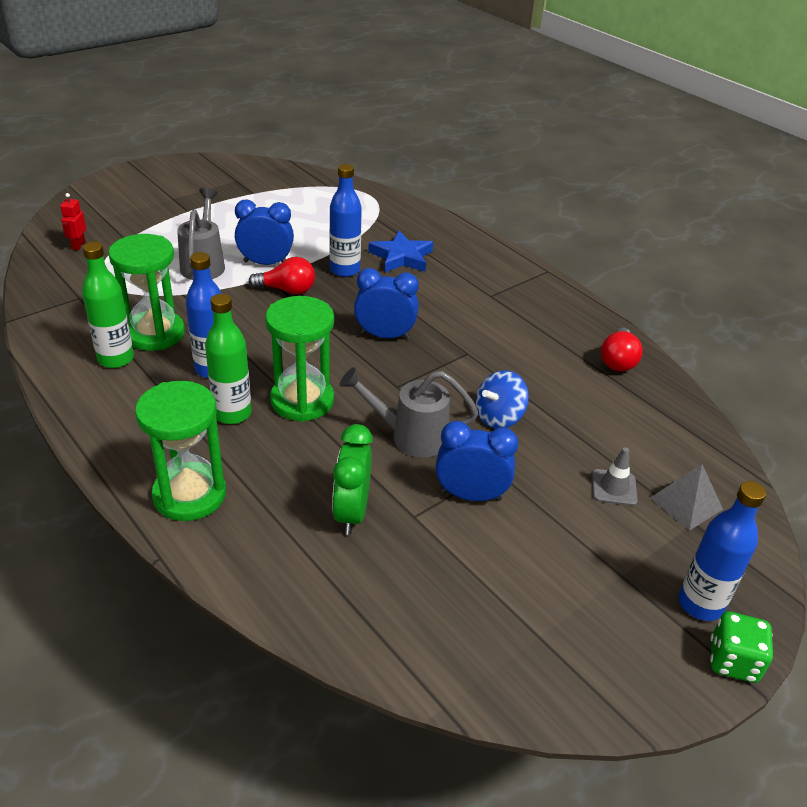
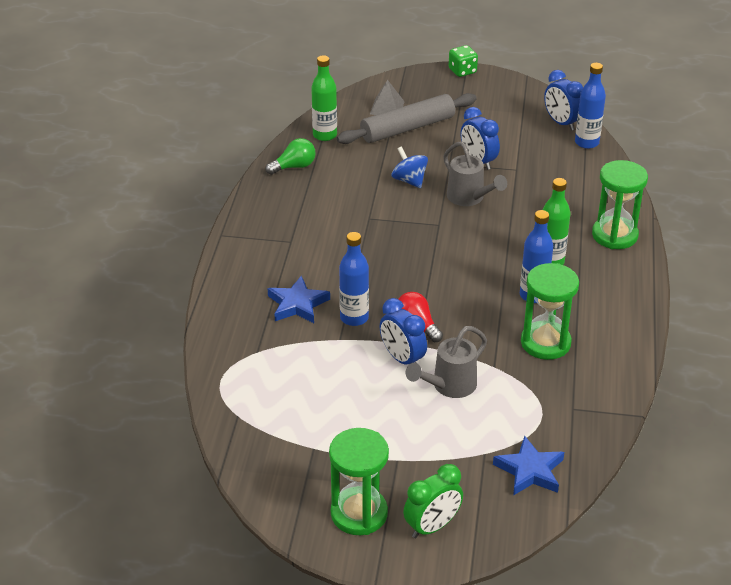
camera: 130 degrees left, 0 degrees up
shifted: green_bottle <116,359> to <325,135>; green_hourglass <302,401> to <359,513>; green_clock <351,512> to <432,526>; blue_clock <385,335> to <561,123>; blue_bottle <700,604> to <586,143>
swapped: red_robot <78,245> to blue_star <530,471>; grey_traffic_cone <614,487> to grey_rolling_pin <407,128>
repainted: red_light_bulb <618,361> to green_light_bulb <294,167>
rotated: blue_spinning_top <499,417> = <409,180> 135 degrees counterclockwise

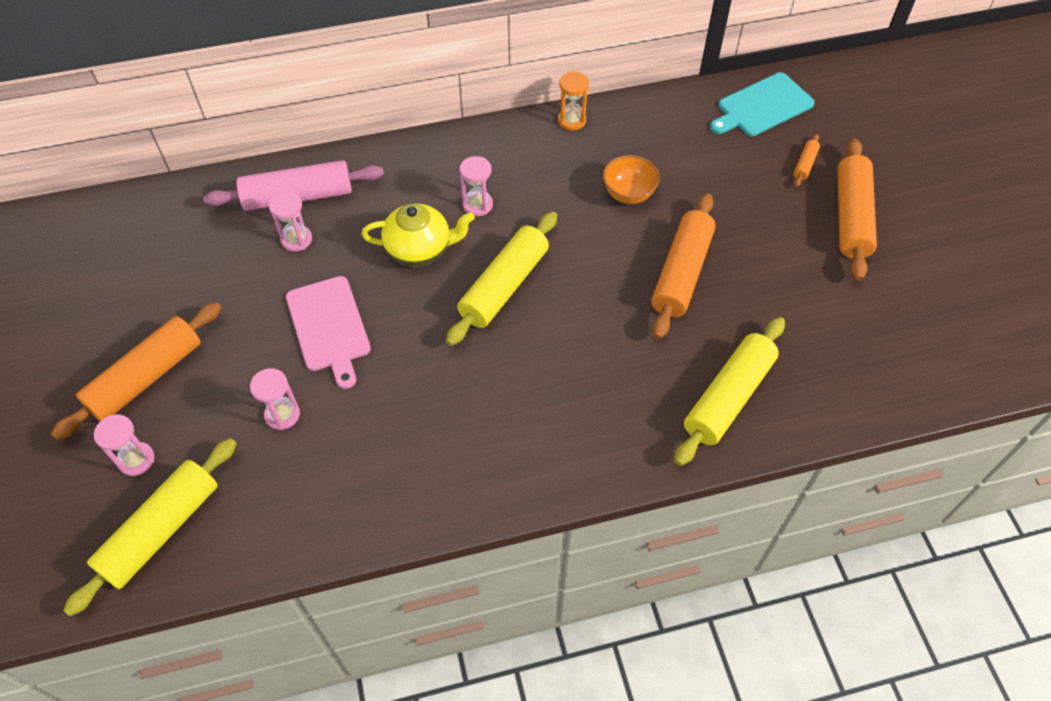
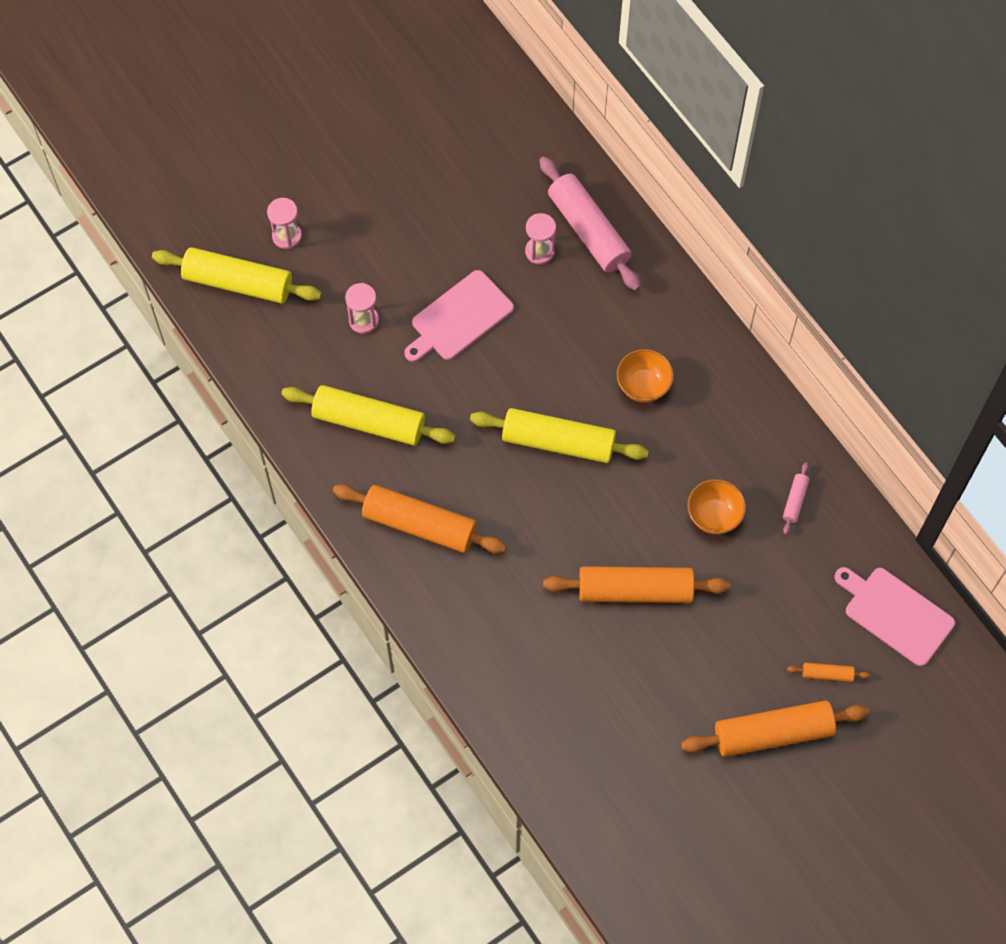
camera: 70 degrees right, 10 degrees up
gone: yellow_teapot <420,249>; orange_hourglass <572,120>
new: pink_rolling_pin <795,501>
shifted: orange_rolling_pin <146,377> to <419,524>; yellow_rolling_pin <728,397> to <369,421>
swapped: pink_hourglass <477,205> to orange_bowl <643,386>
repainted: turquoise_cutting_board <762,106> to pink_cutting_board <895,614>

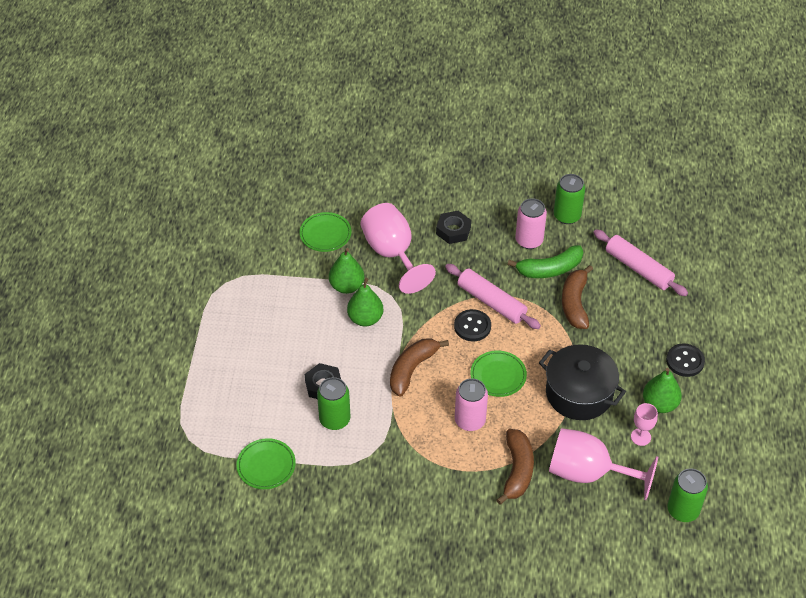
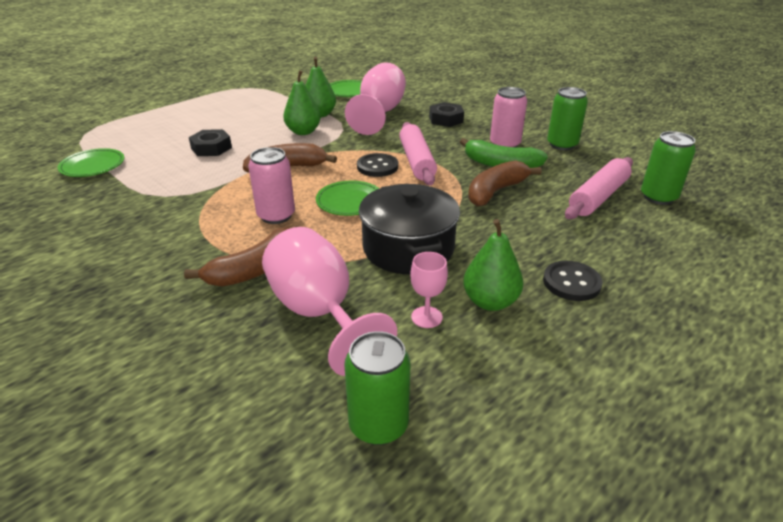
camera: 40 degrees right, 15 degrees down
shifted: green_can <334,419> to <658,197>
rotated: pink_rolling_pin <638,268> = <598,197> 45 degrees clockwise

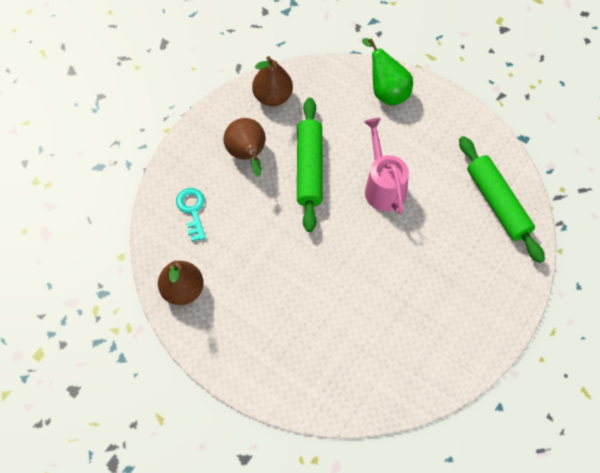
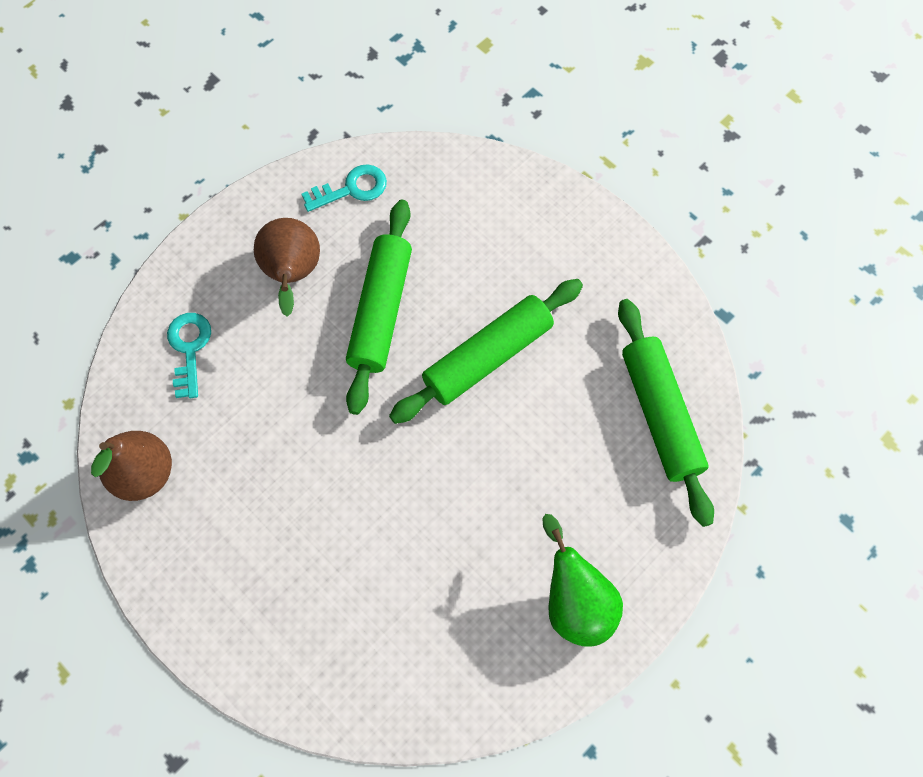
camera: 10 degrees right, 5 degrees up
shifted: green_pear <387,91> to <575,601>
swapped: brown_pear <273,97> to turquoise_key <352,189>; pink_watering_can <383,186> to green_rolling_pin <487,357>

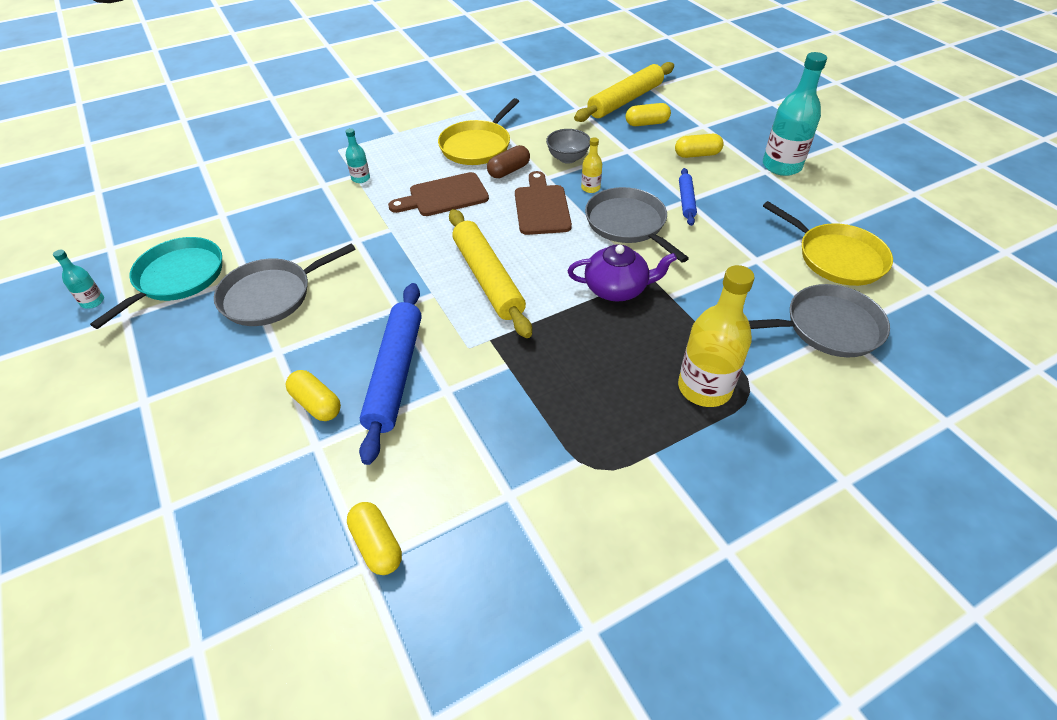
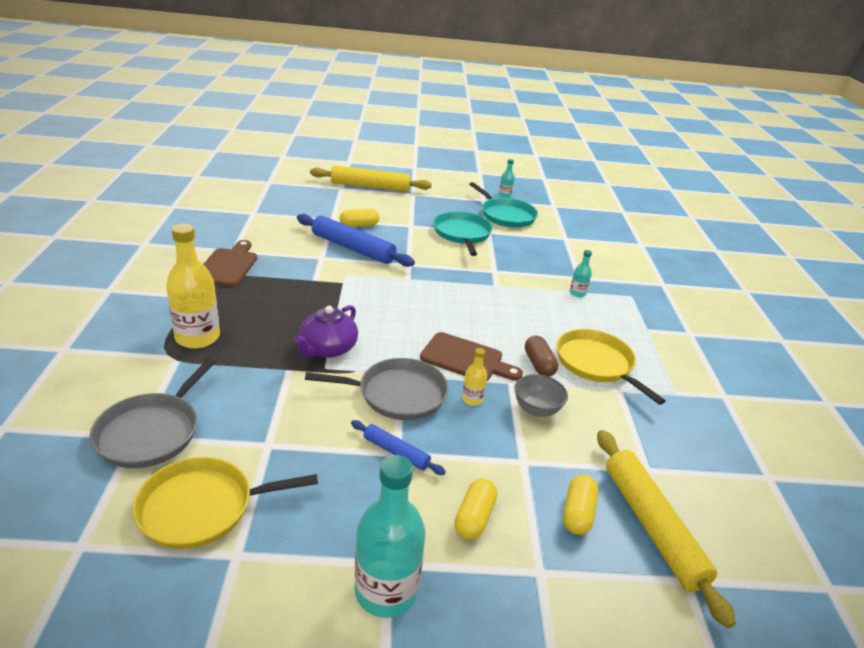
camera: 115 degrees right, 15 degrees down
gone: yellow_capsule <377,545>
shifted: brown_cutting_board <444,196> to <228,266>; yellow_rolling_pin <488,278> to <370,186>
repainted: grey_pan <271,295> to turquoise_pan <462,234>

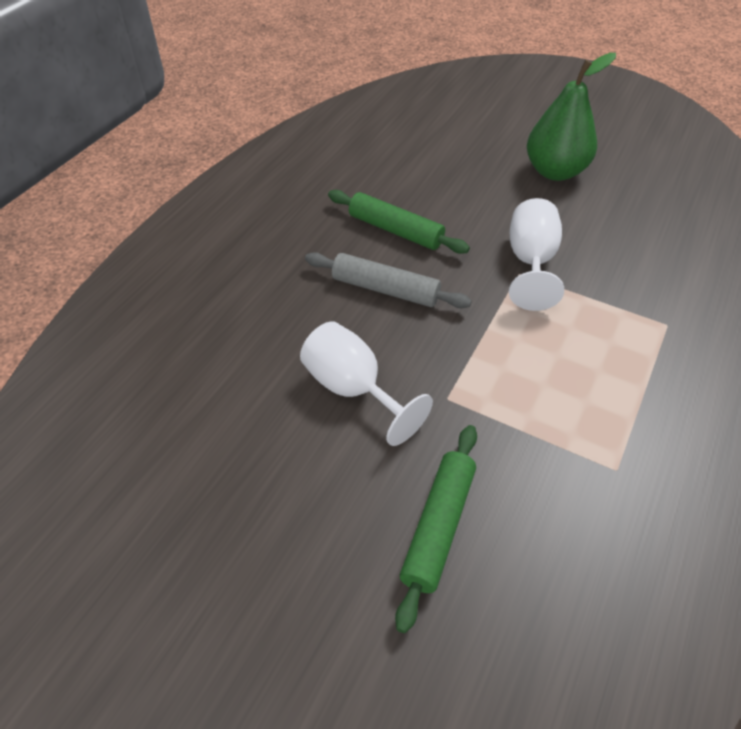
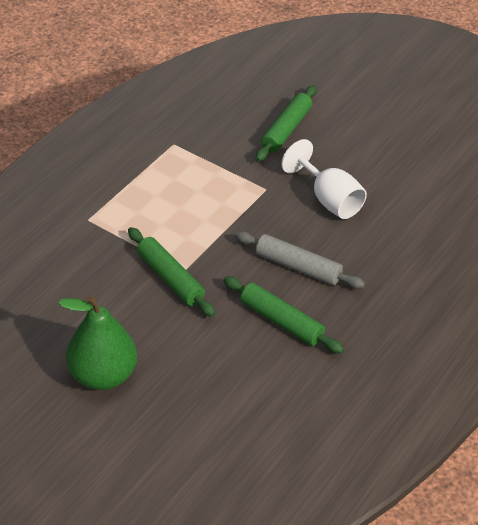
camera: 175 degrees left, 5 degrees down
swapped: white_goblet <530,262> to green_rolling_pin <170,278>

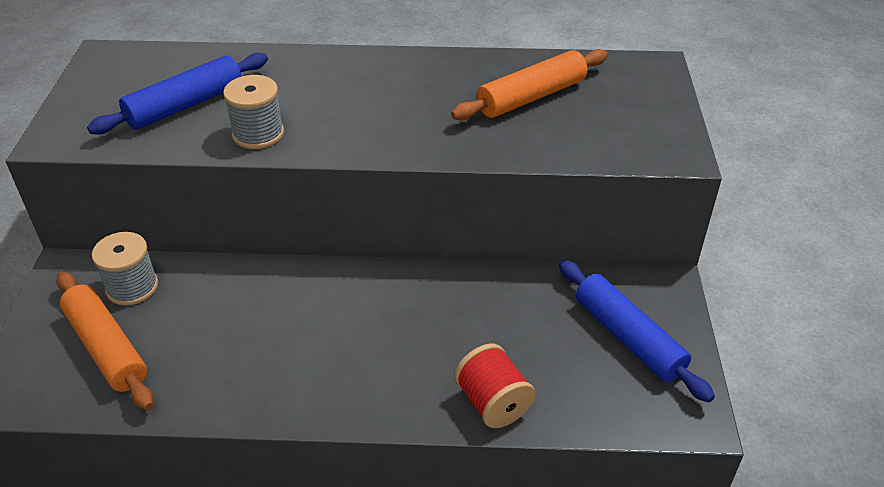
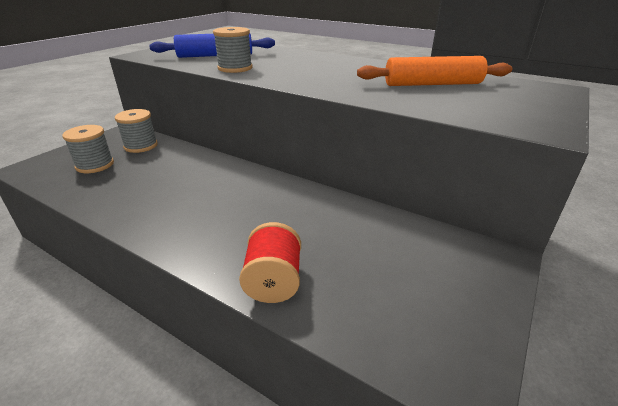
camera: 30 degrees right, 10 degrees down
gone: blue_rolling_pin <628,338>
swapped: orange_rolling_pin <106,348> to grey_spool <95,165>

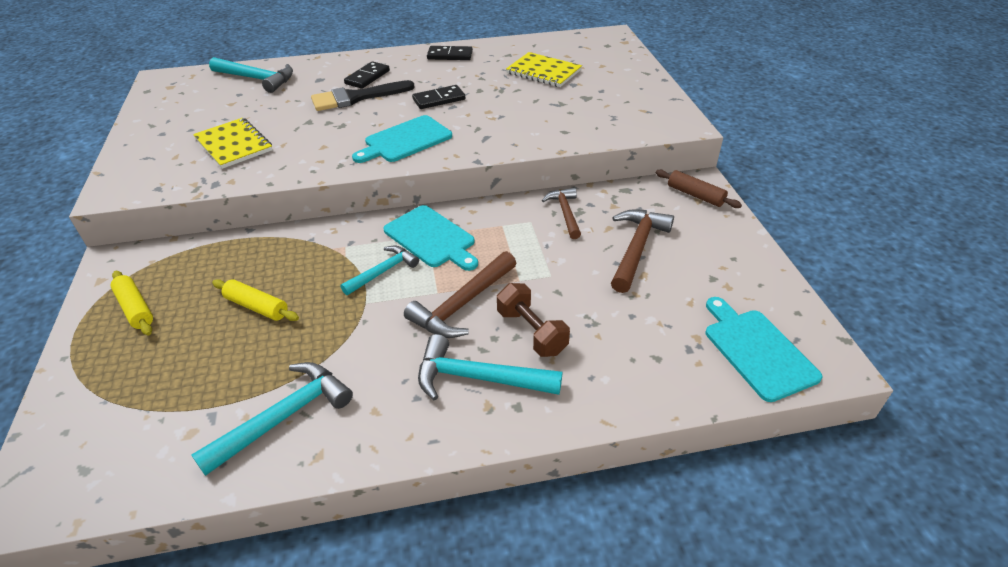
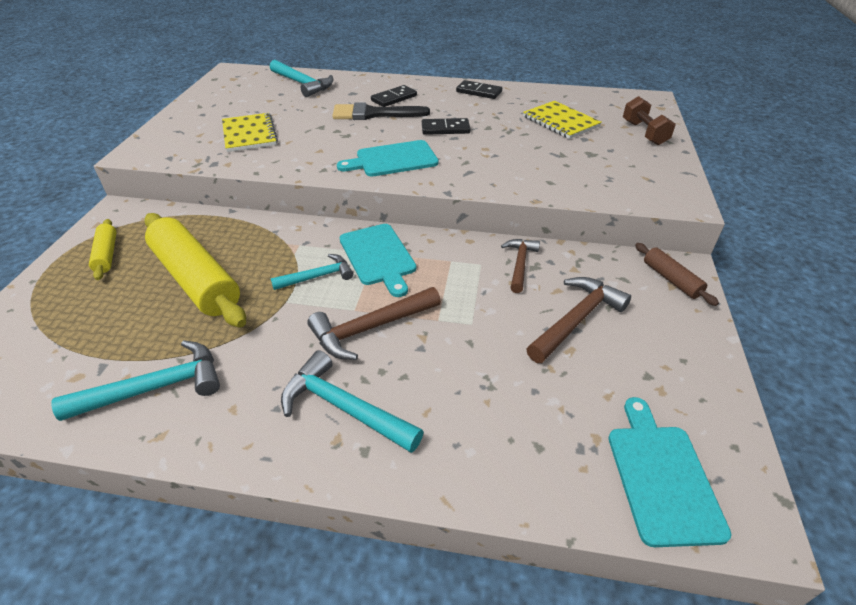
camera: 20 degrees right, 0 degrees up
shifted: brown_dumbbell <531,332> to <644,133>
scaled: yellow_rolling_pin <257,307> = <196,279> x2.07

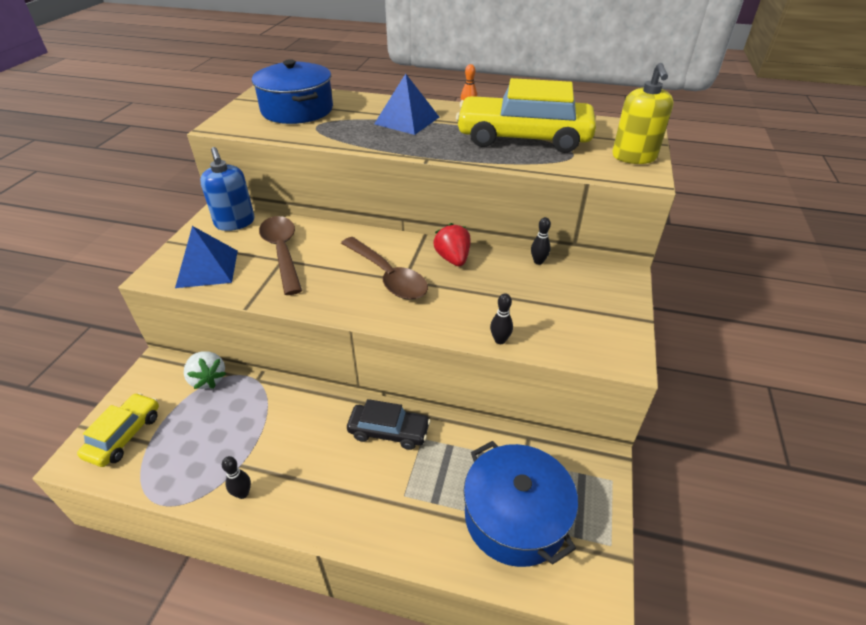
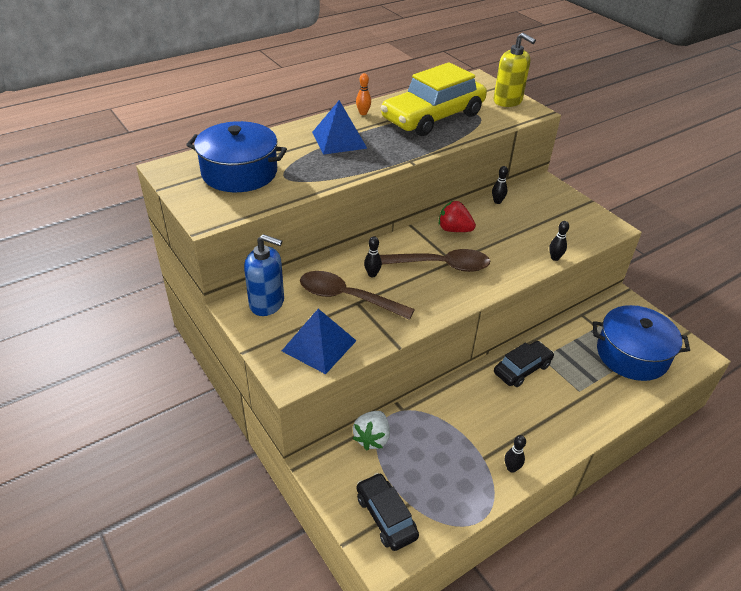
camera: 50 degrees left, 0 degrees up
new: black_bowling_pin <372,274>
repainted: yellow_car <124,435> to black_car <386,516>
rotated: white_strawberry <208,379> = <372,438> 105 degrees clockwise

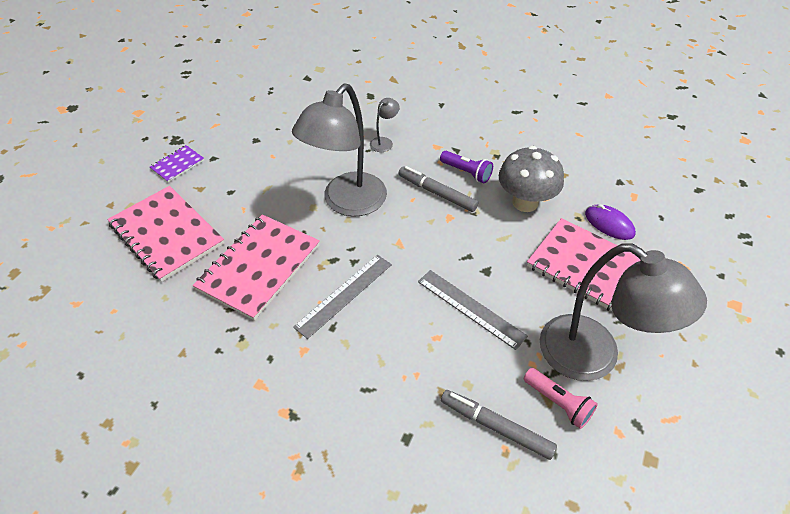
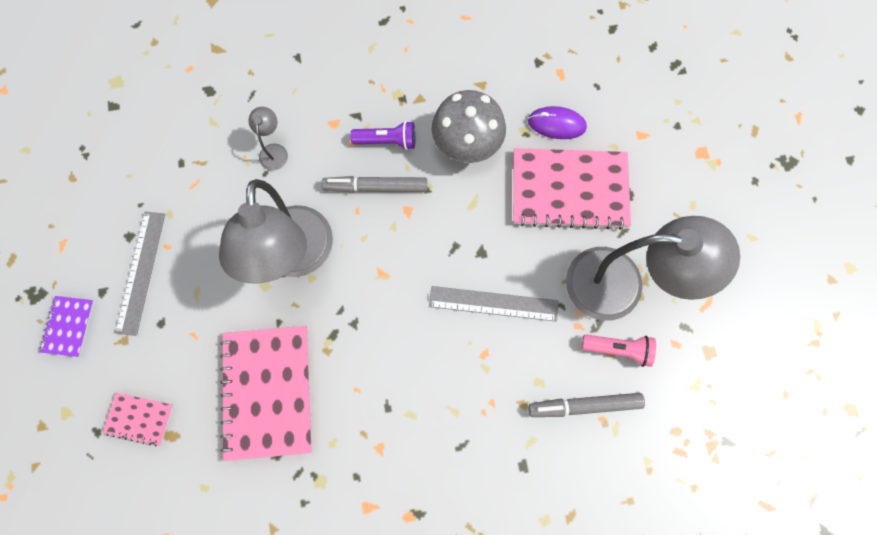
camera: 35 degrees left, 25 degrees up
shifted: grey_ruler <344,295> to <141,272>
scaled: pink_notebook <167,234> = <139,419> x0.47

